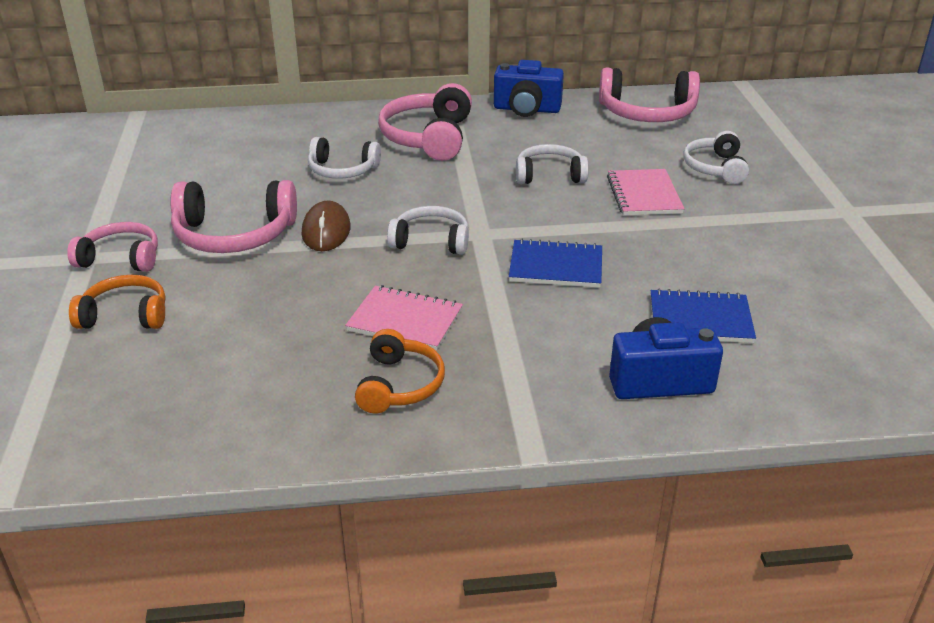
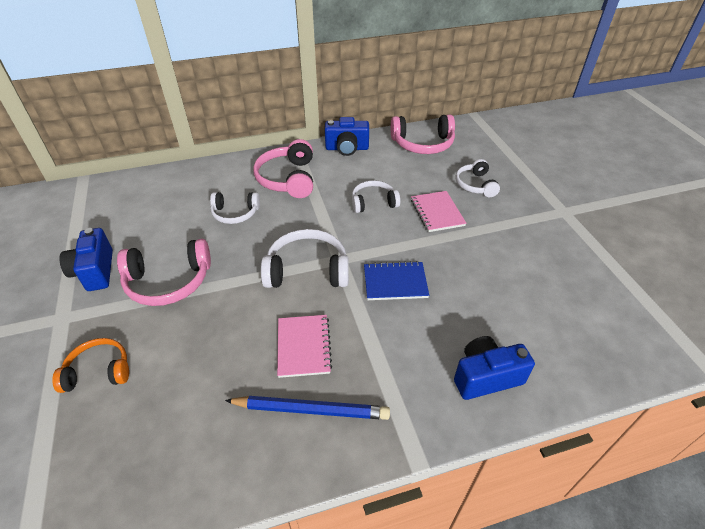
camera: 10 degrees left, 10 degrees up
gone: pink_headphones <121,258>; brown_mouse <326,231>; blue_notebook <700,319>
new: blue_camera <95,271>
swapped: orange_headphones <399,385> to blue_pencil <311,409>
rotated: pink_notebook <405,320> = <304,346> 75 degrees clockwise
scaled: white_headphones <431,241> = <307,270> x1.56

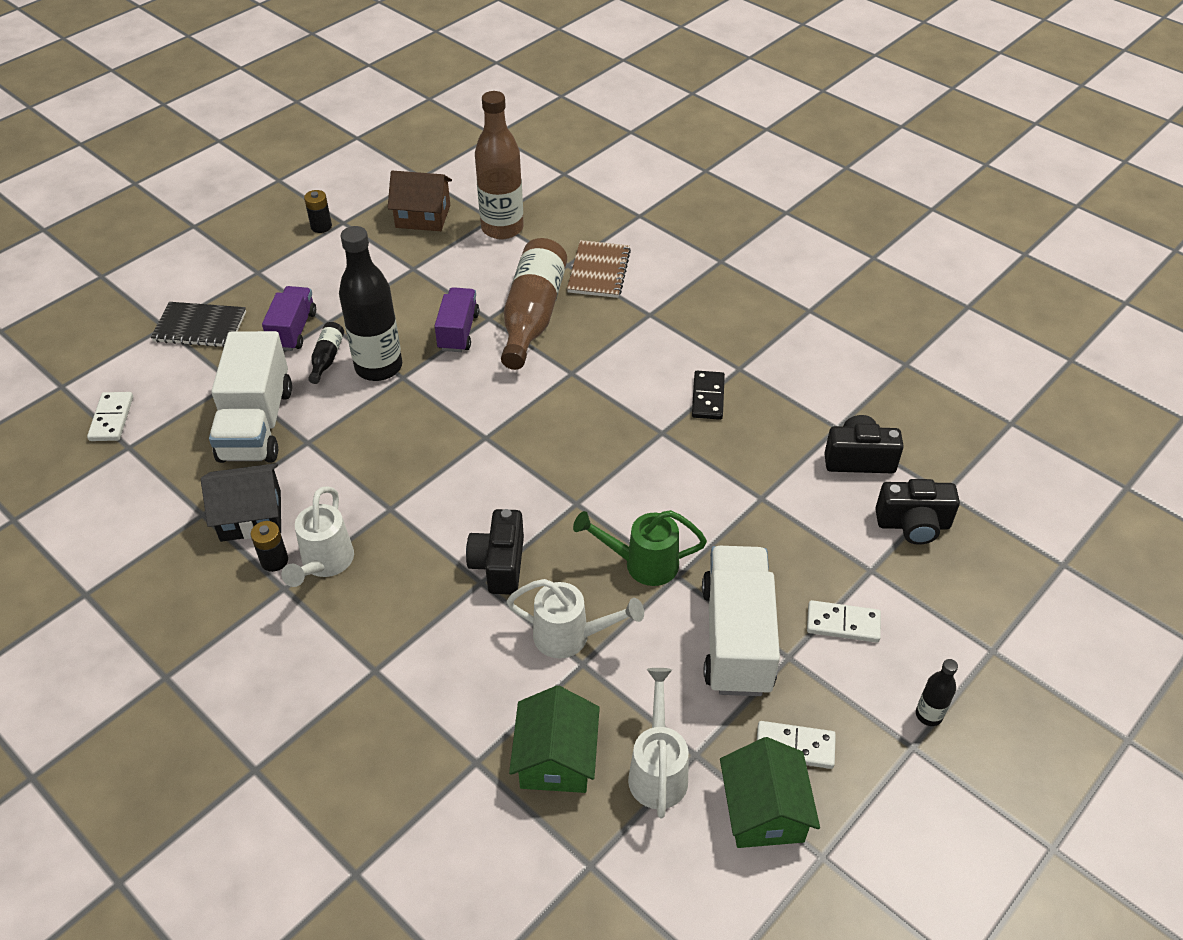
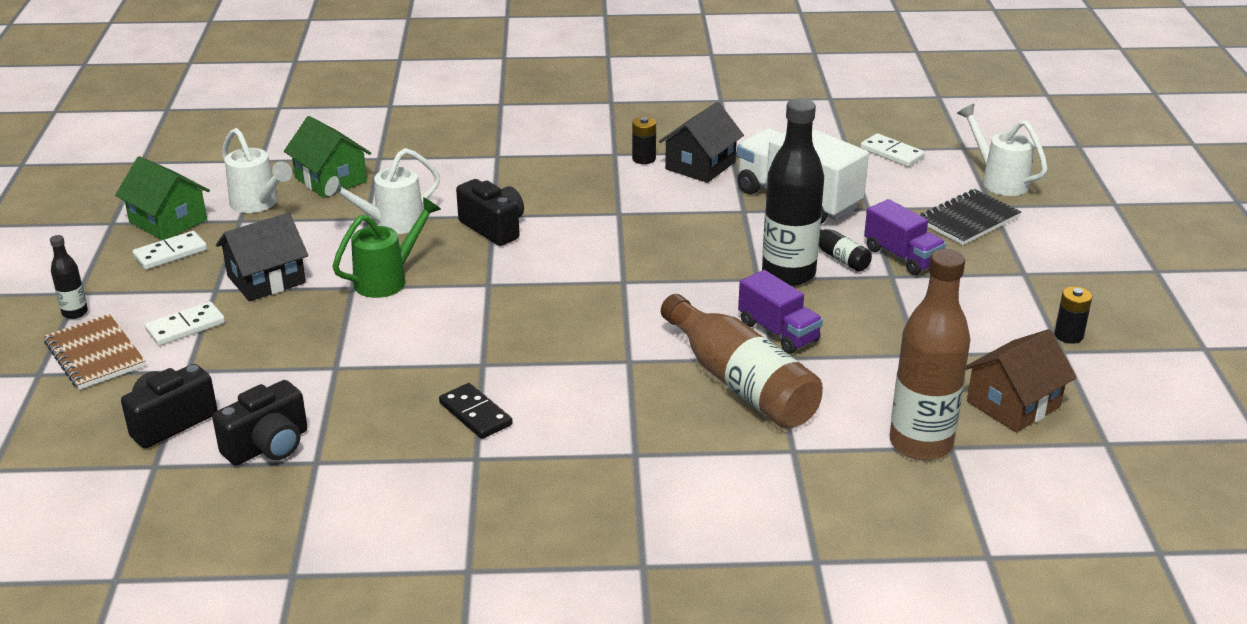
camera: 135 degrees right, 15 degrees down
shifted: white_watering_can <324,564> to <998,180>; brown_notebook <599,271> to <95,354>
swapped: white_truck <736,638> to black_house <266,279>

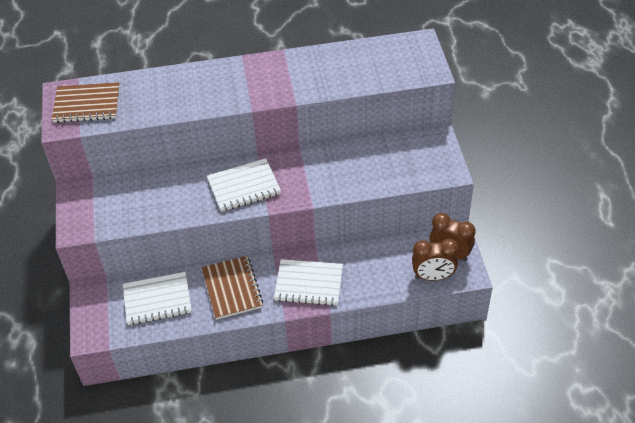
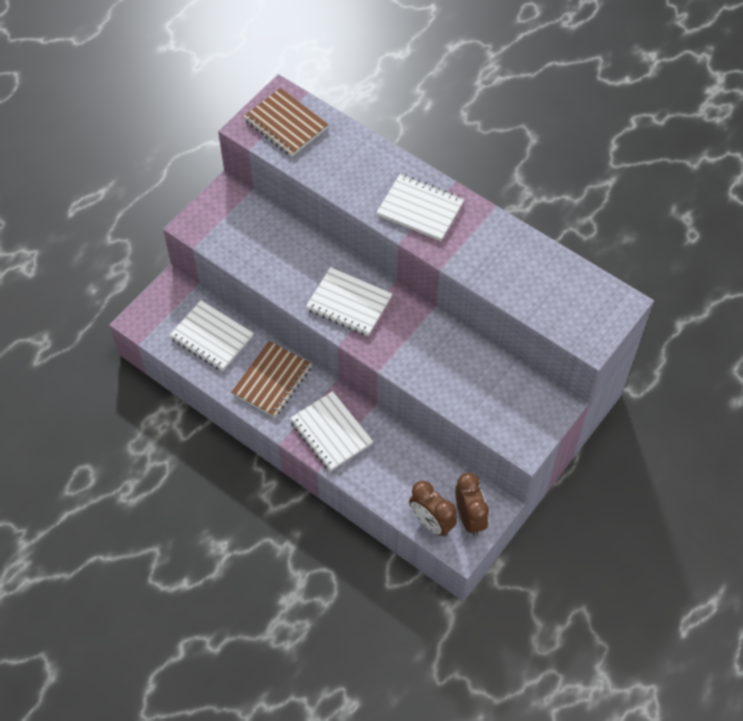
camera: 45 degrees right, 10 degrees up
new: white_notebook <420,209>

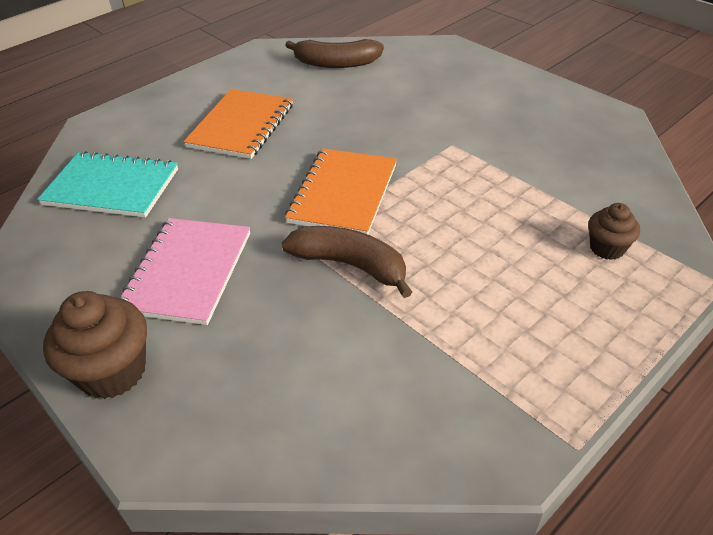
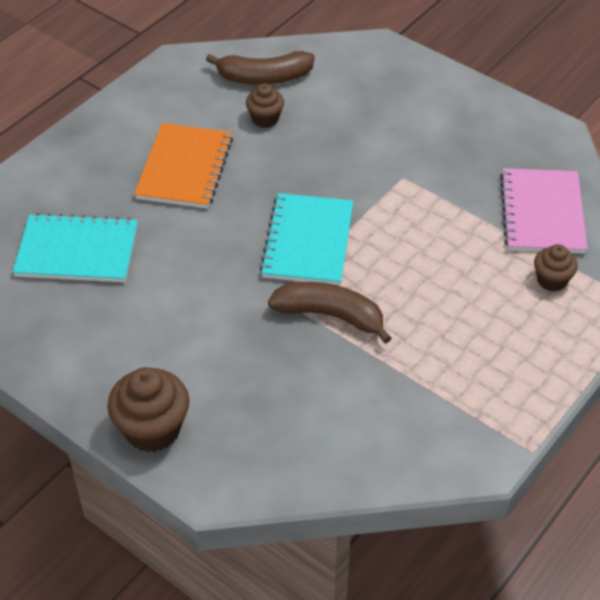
camera: 10 degrees left, 5 degrees up
new: brown_cupcake <265,119>
shifted: pink_notebook <188,272> to <542,213>
repainted: orange_notebook <343,193> to turquoise_notebook <308,241>

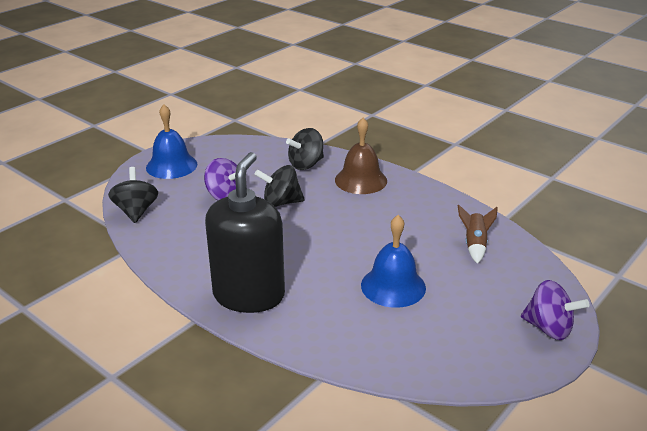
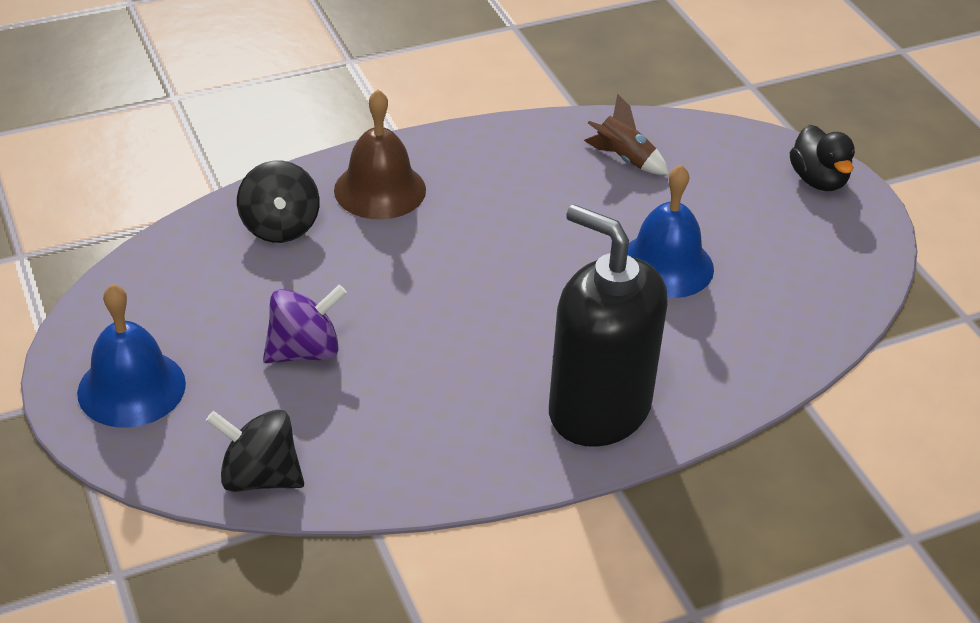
camera: 65 degrees left, 10 degrees up
gone: black_spinning_top <281,202>
swapped: purple_spinning_top <548,328> to black_duck <818,180>

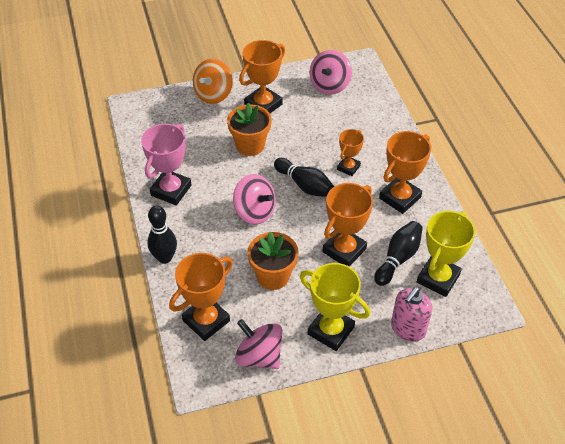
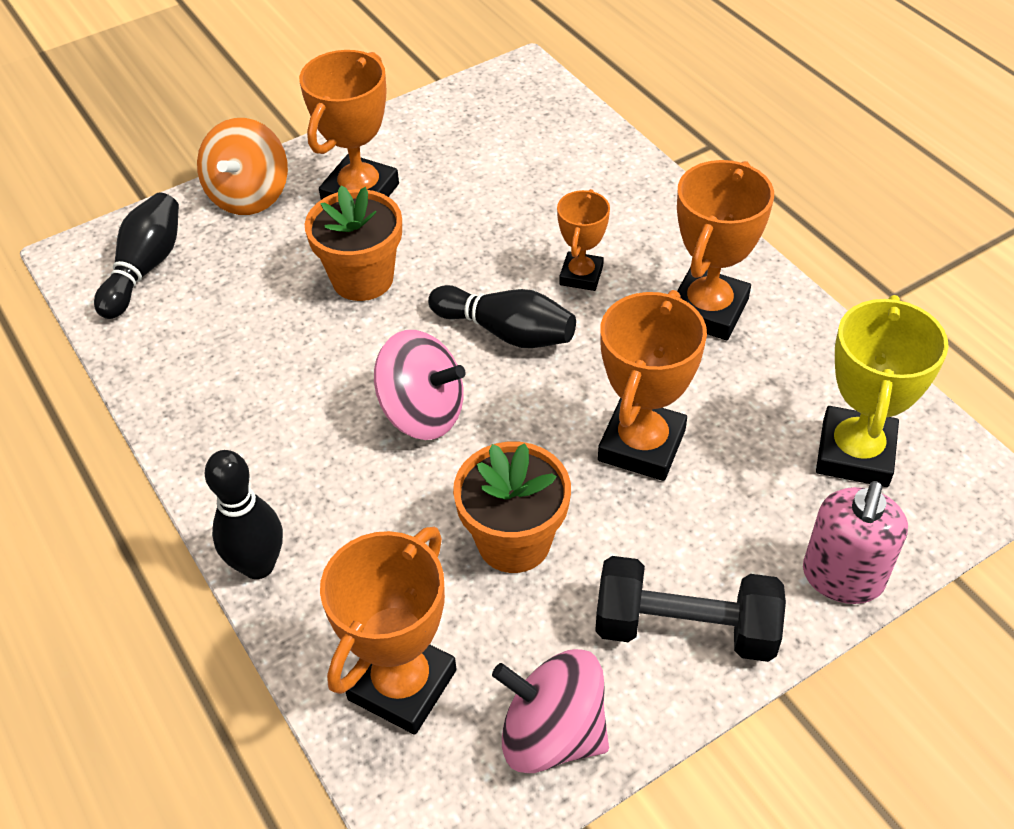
camera: 15 degrees left, 0 degrees up
gone: pink_trophy <171,190>; pink_spinning_top <329,85>
shifted: black_bowling_pin <398,258> to <145,268>
swapped: yellow_trophy <331,330> to black_dumbbell <685,628>

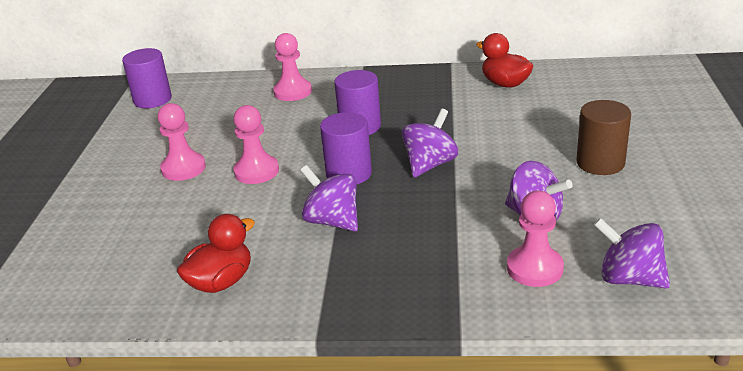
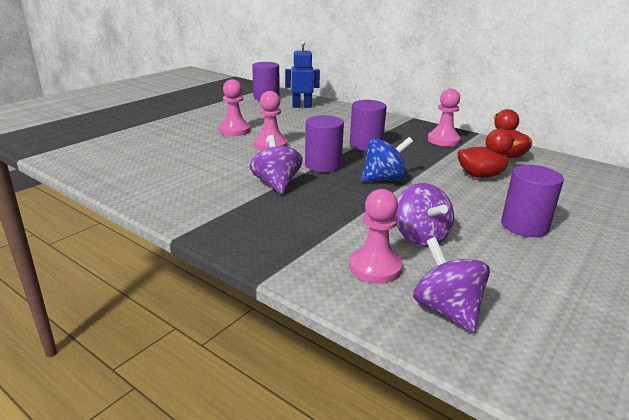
camera: 30 degrees right, 5 degrees down
new: blue_robot <302,106>
shifted: red_duck <221,282> to <481,175>; pink_pawn <292,92> to <443,140>
repainted: purple_spinning_top <430,164> to blue_spinning_top <384,179>; brown_cylinder <600,163> to purple_cylinder <524,226>

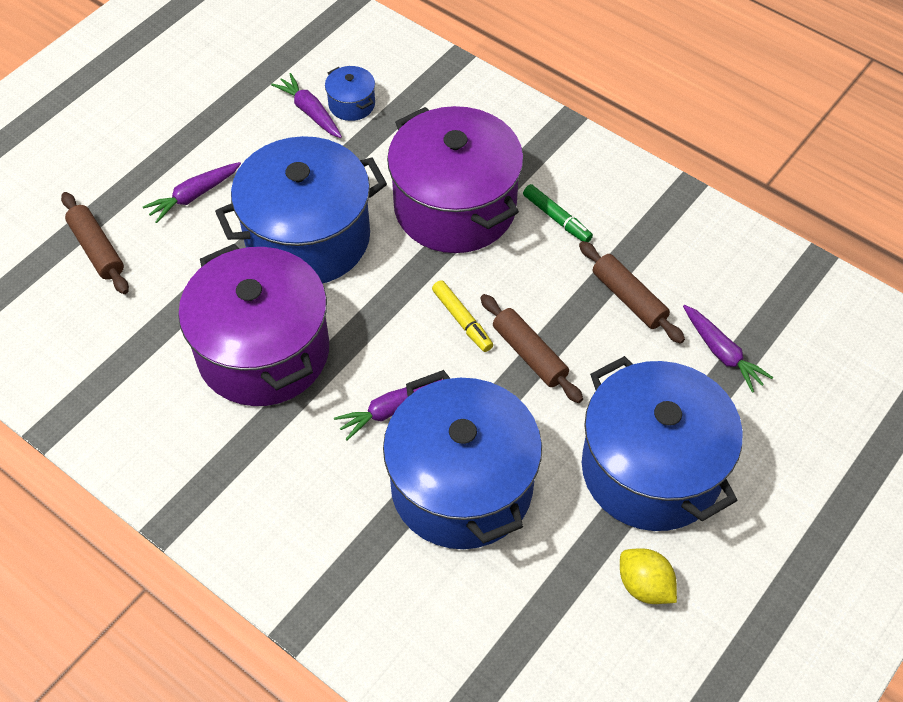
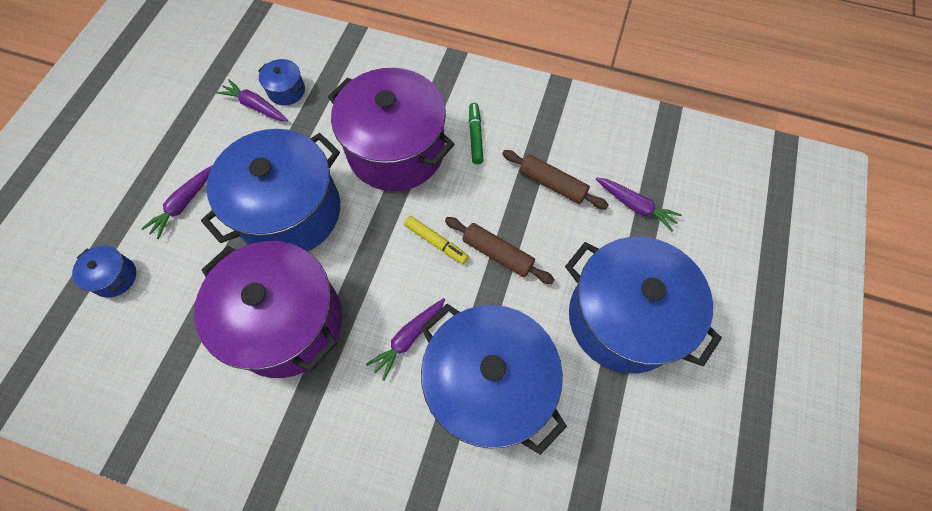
camera: 20 degrees left, 10 degrees up
gone: yellow_lemon <644,585>
swapped: brown_rolling_pin <97,249> to blue_pot <115,277>
rotated: green_marker <556,218> = <475,137> 120 degrees counterclockwise

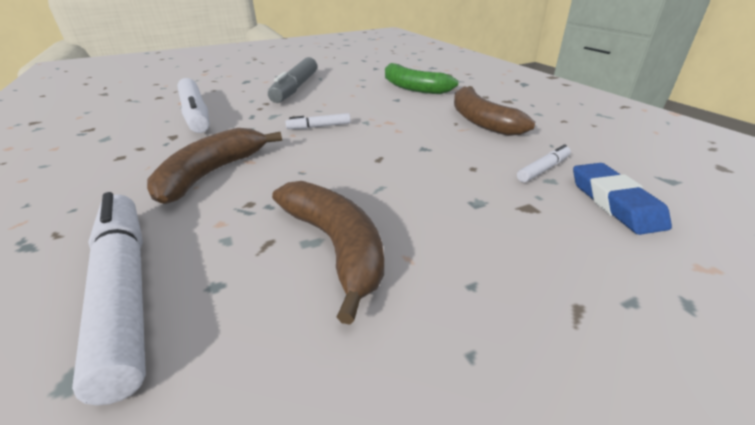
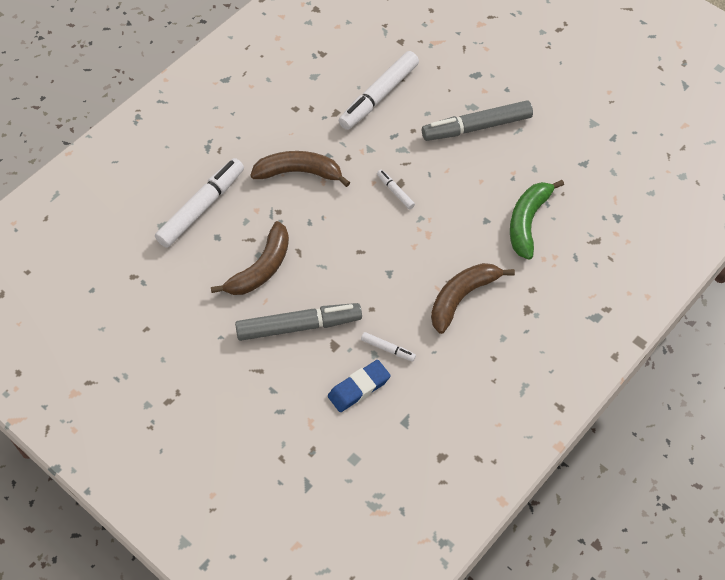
camera: 65 degrees right, 25 degrees up
new: grey_marker <299,326>

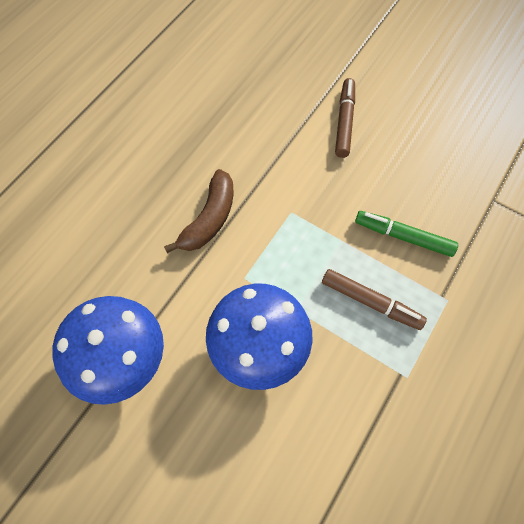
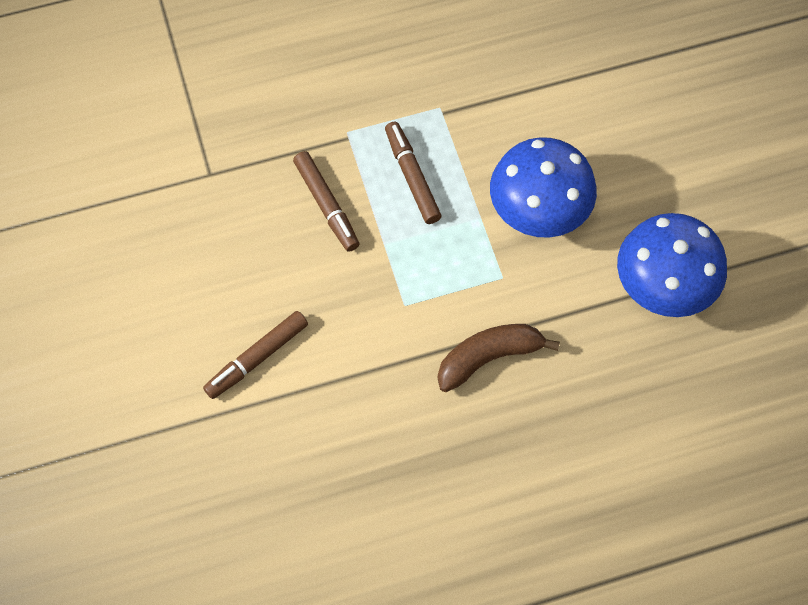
camera: 140 degrees left, 0 degrees up
repainted: green_marker <403,237> to brown_marker <326,205>

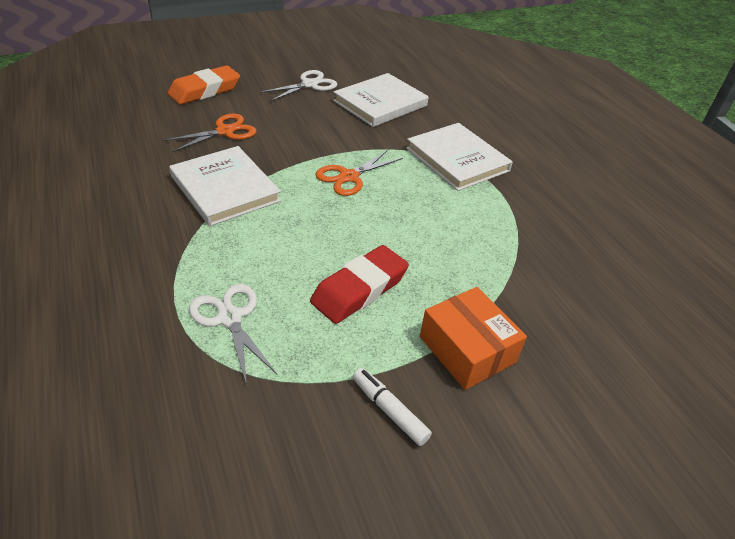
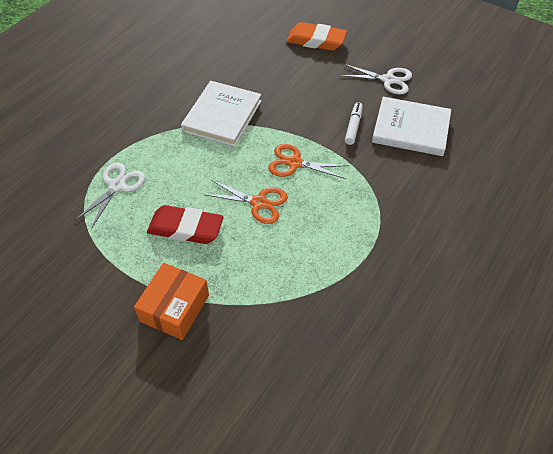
camera: 60 degrees right, 10 degrees up
gone: white_book <457,159>
shifted: orange_scissors <225,131> to <259,203>; white_marker <389,410> to <353,127>

